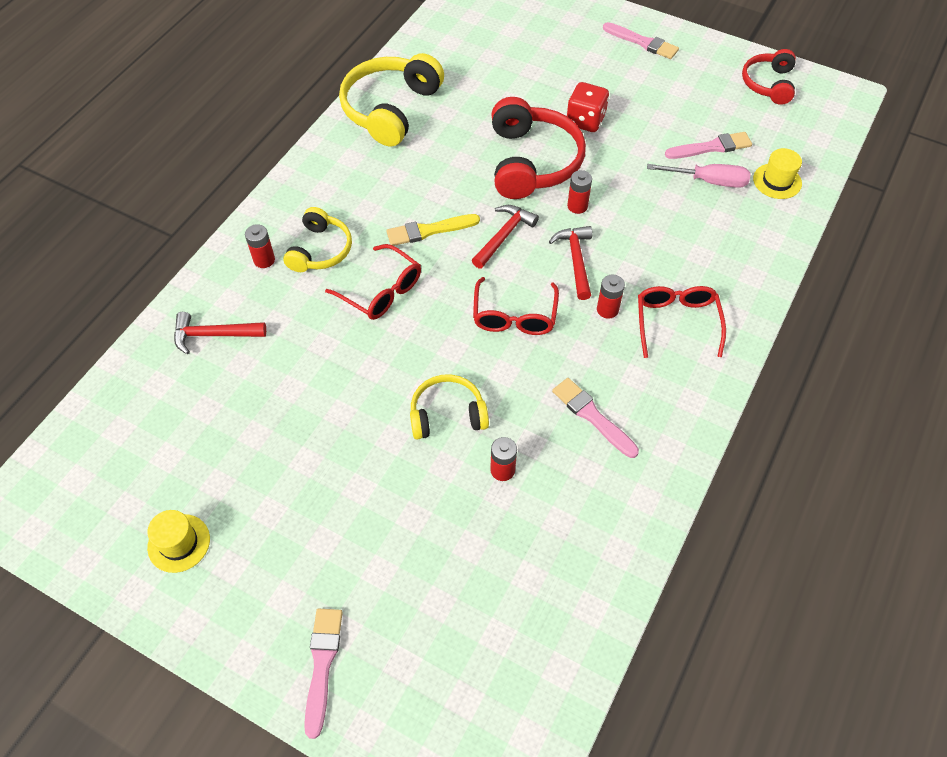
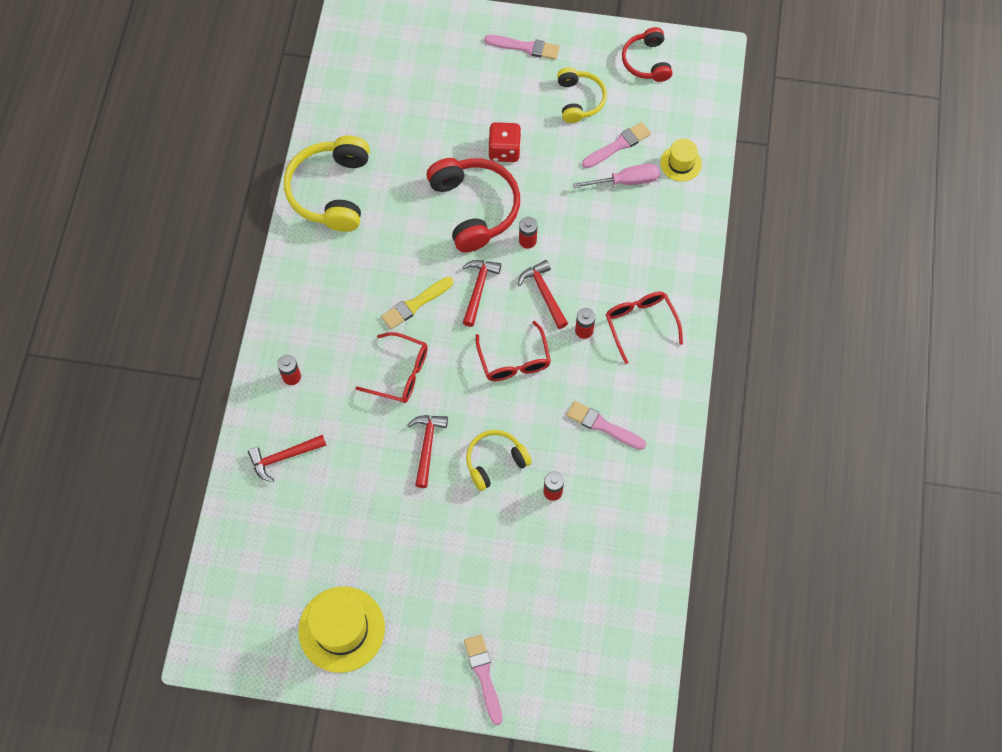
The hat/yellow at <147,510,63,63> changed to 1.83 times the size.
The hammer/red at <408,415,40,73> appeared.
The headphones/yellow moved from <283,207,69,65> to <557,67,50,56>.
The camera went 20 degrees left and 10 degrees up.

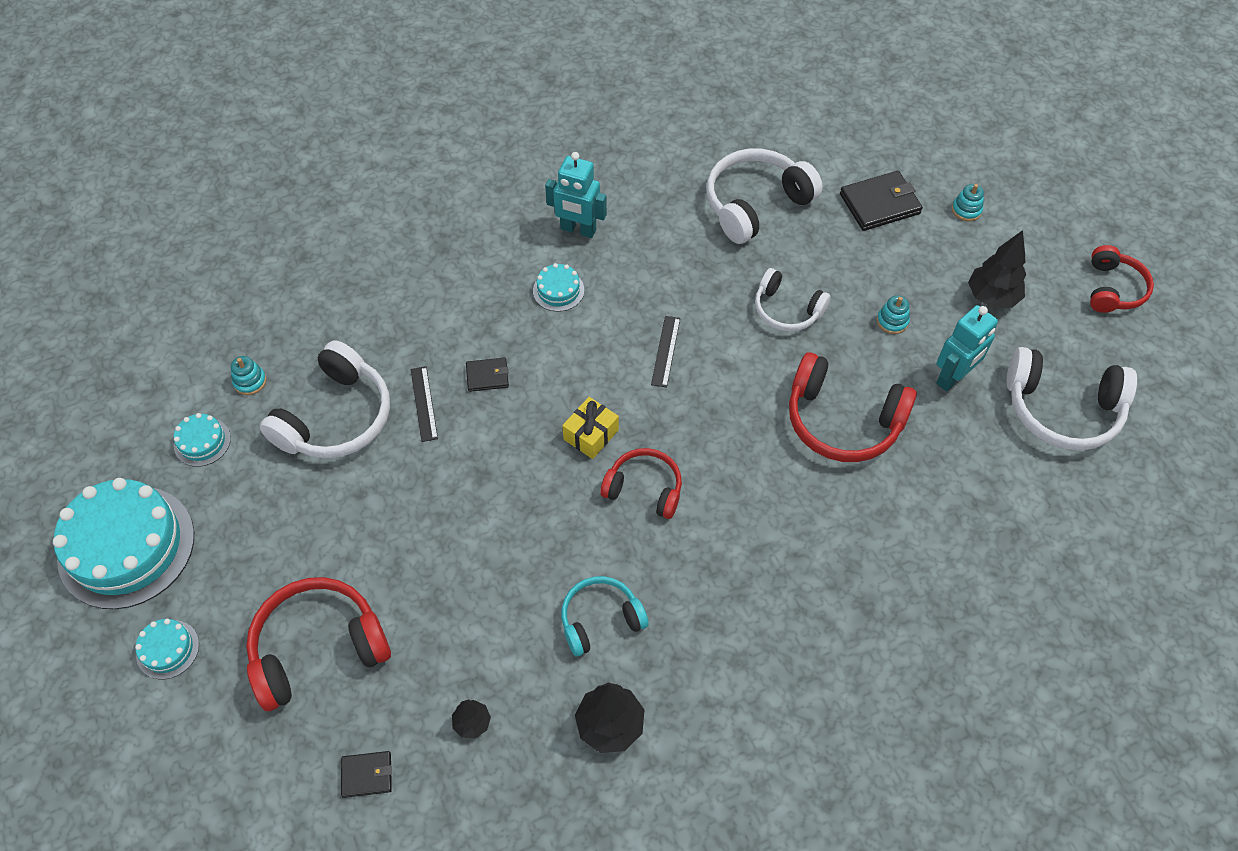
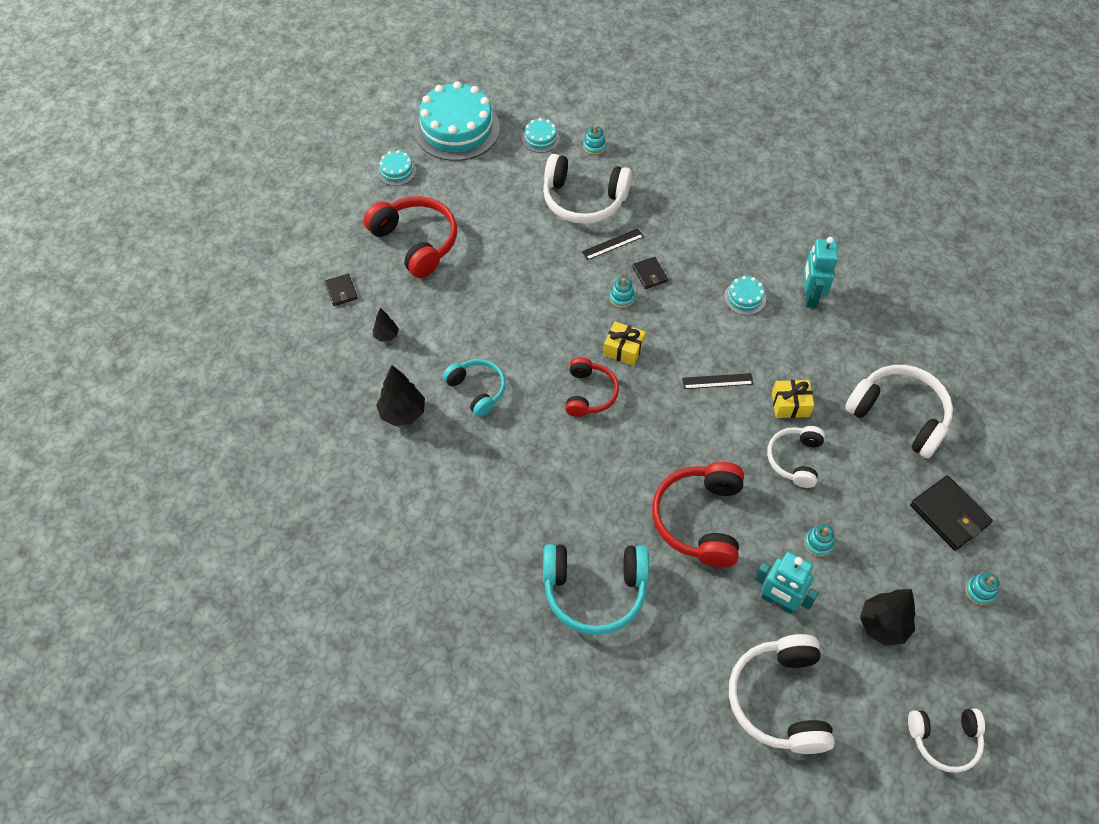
The headphones/turquoise at <543,544,106,91> appeared.
The stacking toy/turquoise at <609,277,26,31> appeared.
The gift/yellow at <772,380,42,38> appeared.
The headphones/red at <1090,245,64,68> became the headphones/white at <908,708,77,65>.
The camera went 75 degrees right and 0 degrees up.

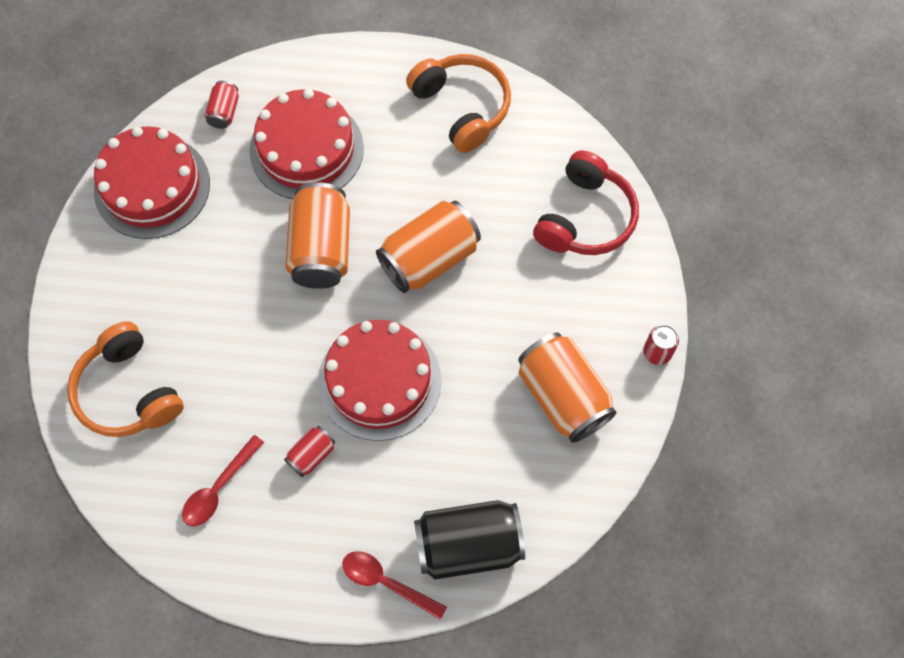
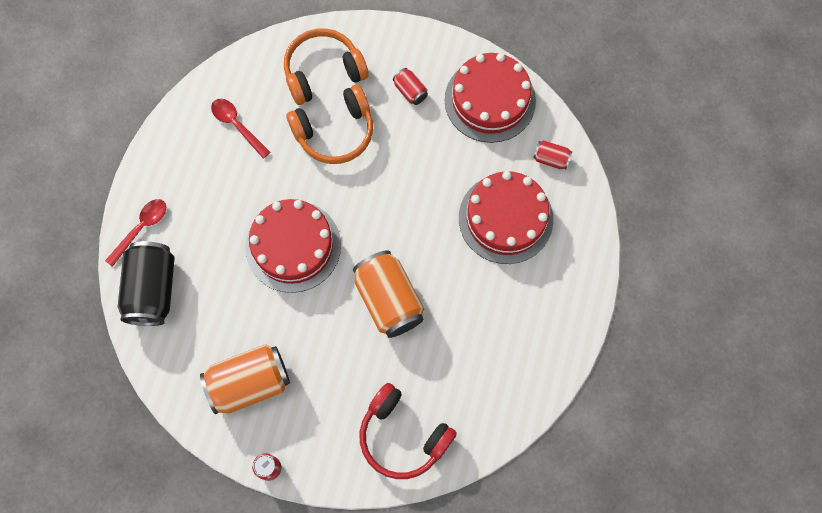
The headphones/orange moved from <406,54,105,99> to <286,85,87,79>.
The can/red moved from <284,426,51,51> to <393,68,35,37>.
The can/orange at <285,182,65,107> disappeared.
The camera went 100 degrees right and 5 degrees up.

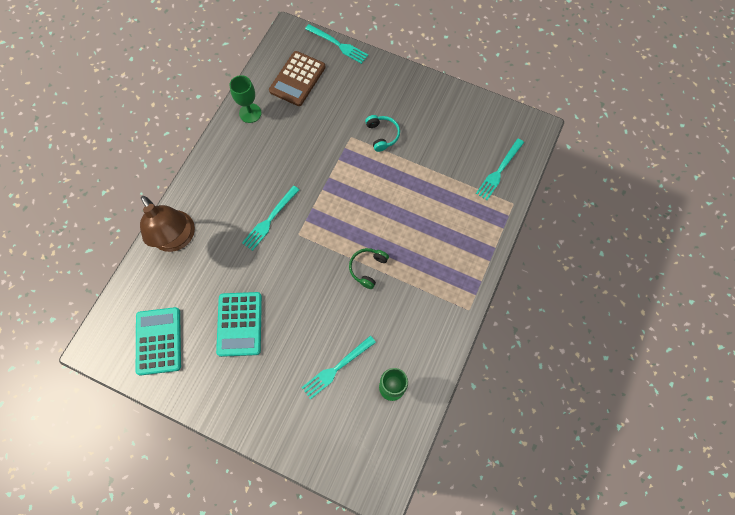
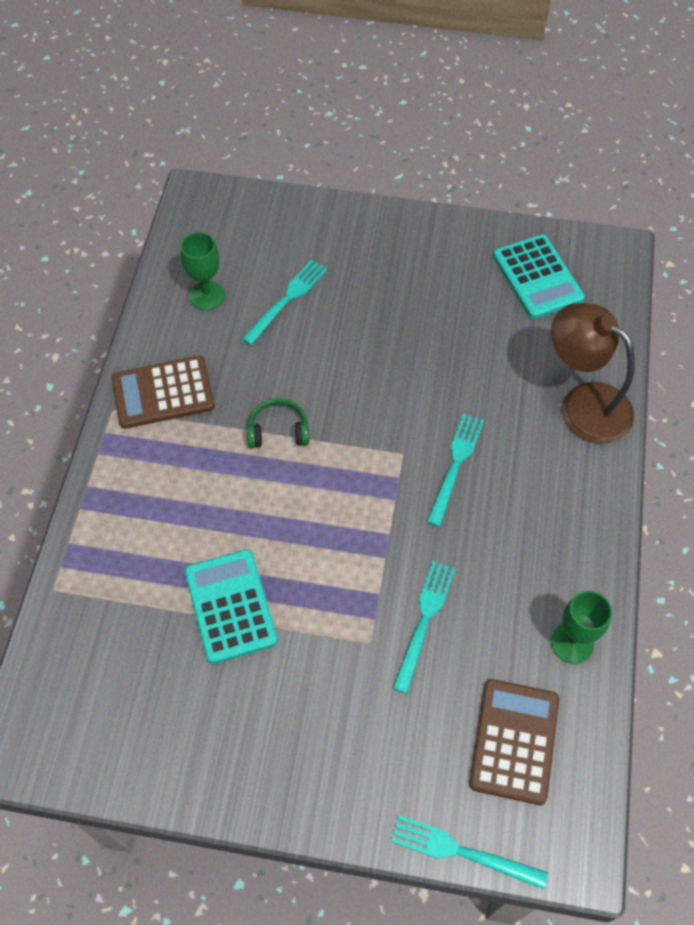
The calculator/brown at <111,356,104,73> appeared.
The calculator/turquoise moved from <216,292,46,65> to <184,549,94,115>.
The headphones/green at <349,248,40,41> turned 105 degrees counterclockwise.
The fork/turquoise moved from <476,138,48,62> to <393,561,62,133>.
The headphones/turquoise at <365,115,35,37> disappeared.
The camera went 165 degrees right and 10 degrees down.

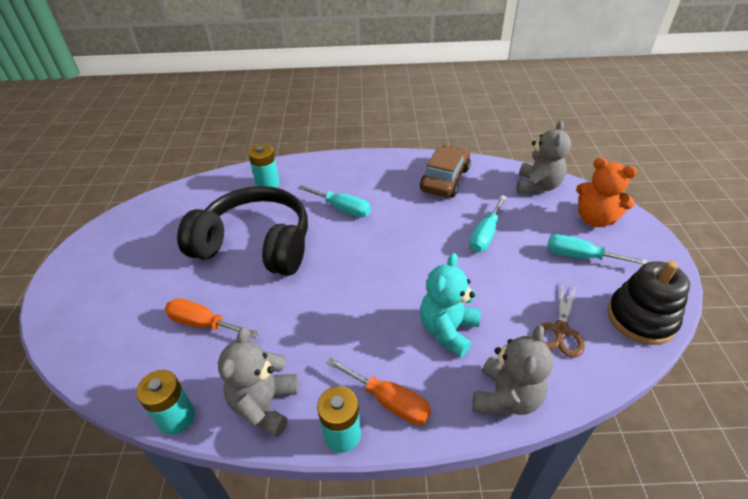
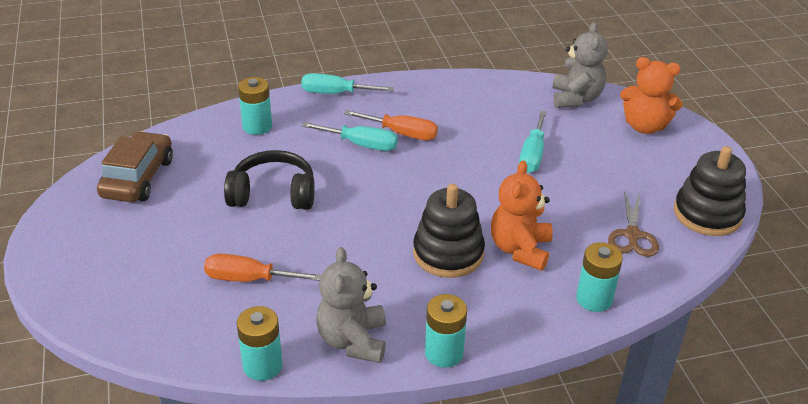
The car/brown moved from <420,145,51,53> to <97,131,76,71>.
The headphones/black at <177,186,131,90> changed to 0.63 times the size.
The screwdriver/turquoise moved from <547,234,101,31> to <301,73,93,21>.
The screwdriver/orange moved from <327,358,104,67> to <344,110,94,30>.
The stacking toy/black at <413,184,72,94> appeared.
The teddy bear/turquoise at <420,253,61,104> became the teddy bear/orange at <491,161,62,110>.
The teddy bear/grey at <473,325,80,92> was replaced by the battery/turquoise at <576,242,47,70>.
The camera went 15 degrees left and 5 degrees down.

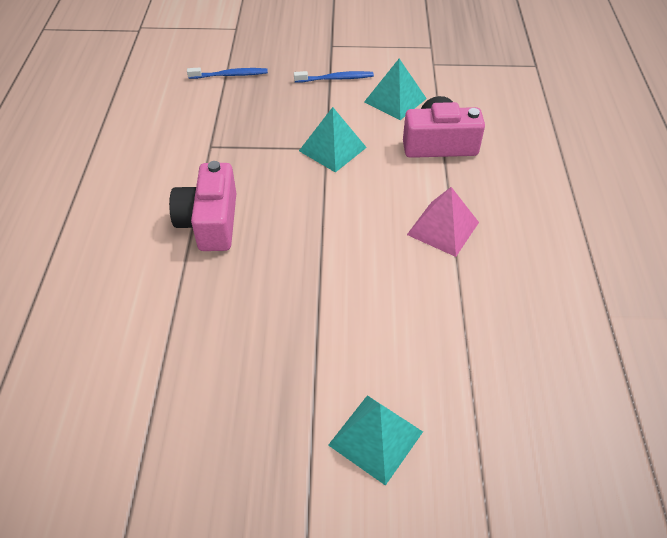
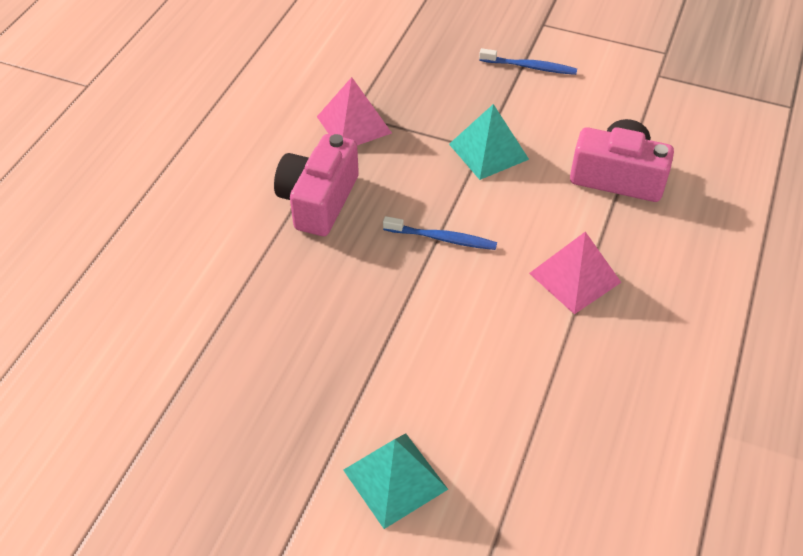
The pyramid/pink at <317,77,75,68> appeared.
The toothbrush/blue moved from <187,67,81,12> to <383,216,114,34>.
The pyramid/turquoise at <364,59,63,61> disappeared.
The camera went 20 degrees right and 0 degrees up.

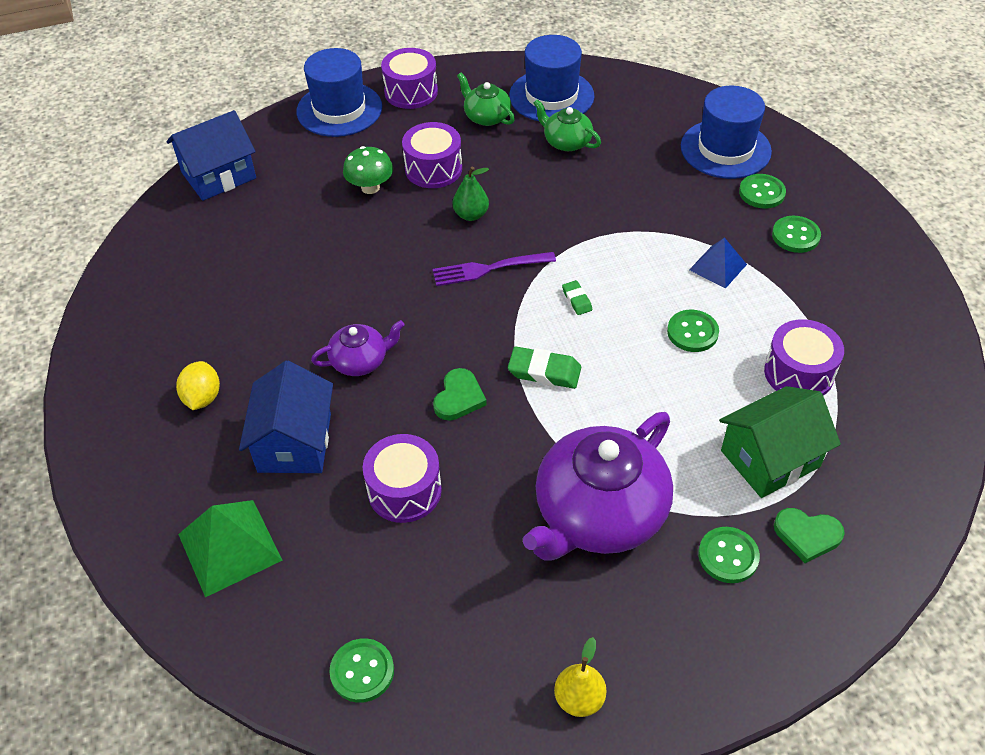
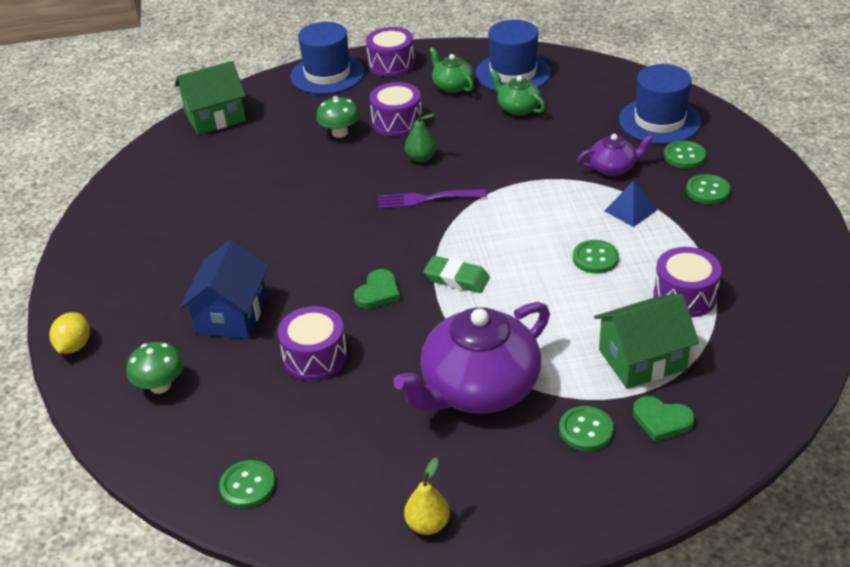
The lemon/yellow moved from <176,361,44,49> to <50,312,40,42>.
The pyramid/green at <178,500,105,97> was replaced by the mushroom/green at <127,342,57,52>.
The house/blue at <166,110,90,91> became the house/green at <175,61,71,74>.
The teapot/purple moved from <311,320,94,56> to <578,134,76,42>.
The eraser/green at <562,280,30,35> disappeared.
The camera went 10 degrees right and 10 degrees down.

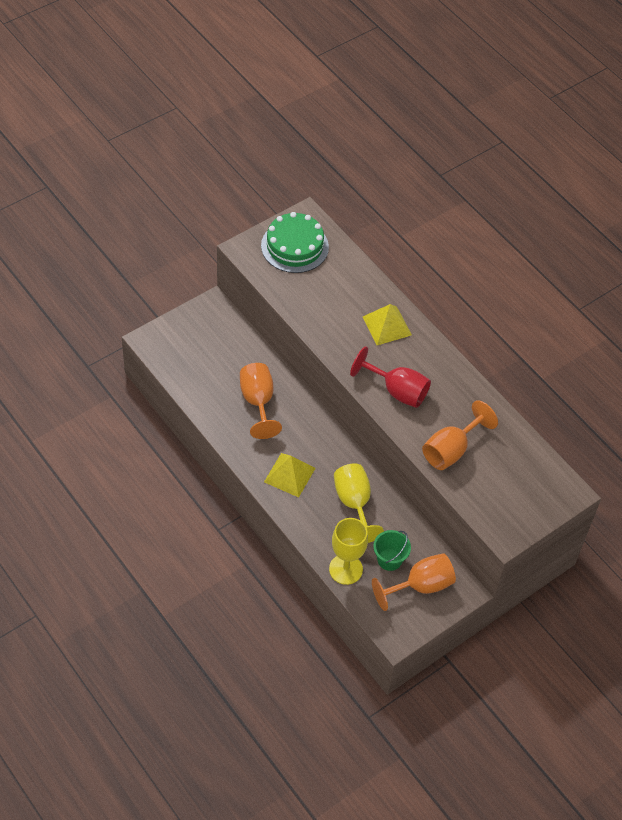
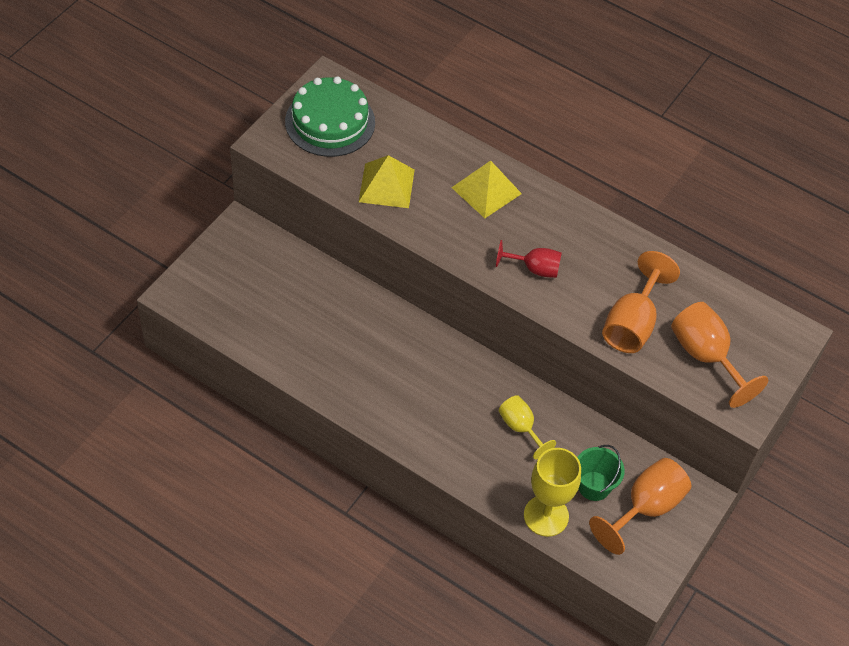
The pyramid/yellow moved from <264,453,52,44> to <359,155,56,53>.
The goblet/red at <350,346,81,62> changed to 0.63 times the size.
The goblet/yellow at <334,463,50,80> changed to 0.63 times the size.
The goblet/orange moved from <240,363,42,76> to <671,302,97,106>.
The camera went 20 degrees left and 0 degrees up.

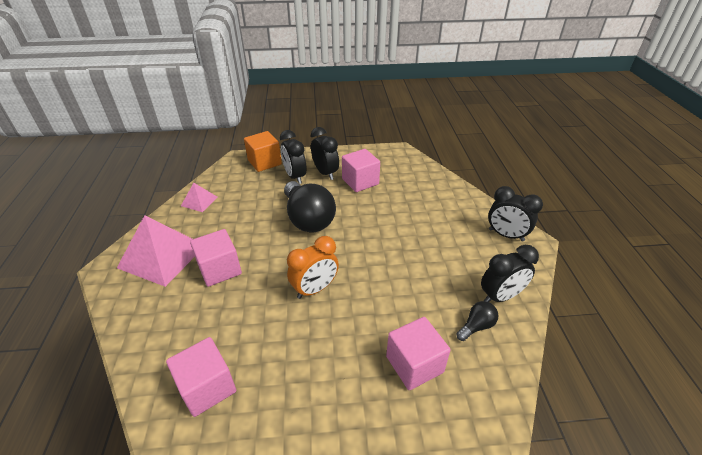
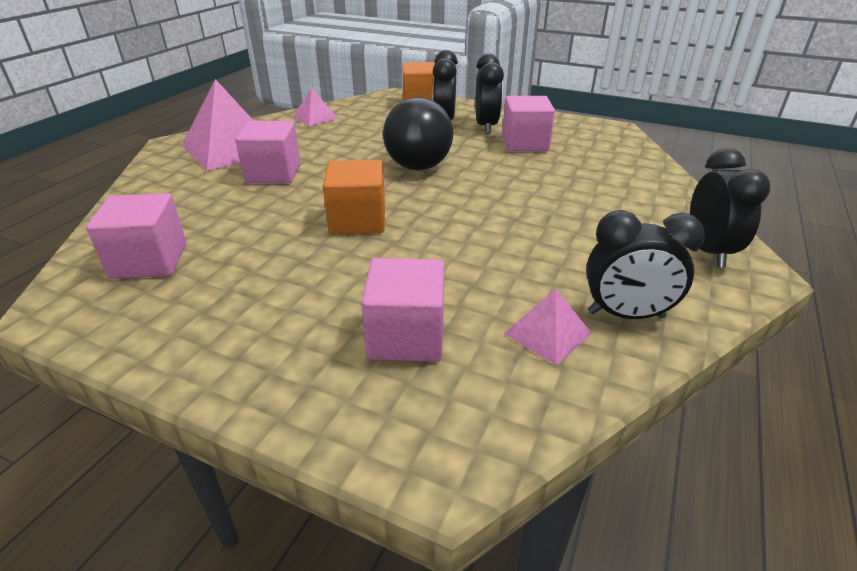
The clock/orange at <287,236,52,63> was replaced by the cube/orange at <323,160,62,75>.
The light bulb/black at <456,301,42,40> was replaced by the pyramid/pink at <504,289,88,76>.
The clock/black at <488,186,55,56> turned 150 degrees counterclockwise.
The camera went 30 degrees right and 5 degrees down.

